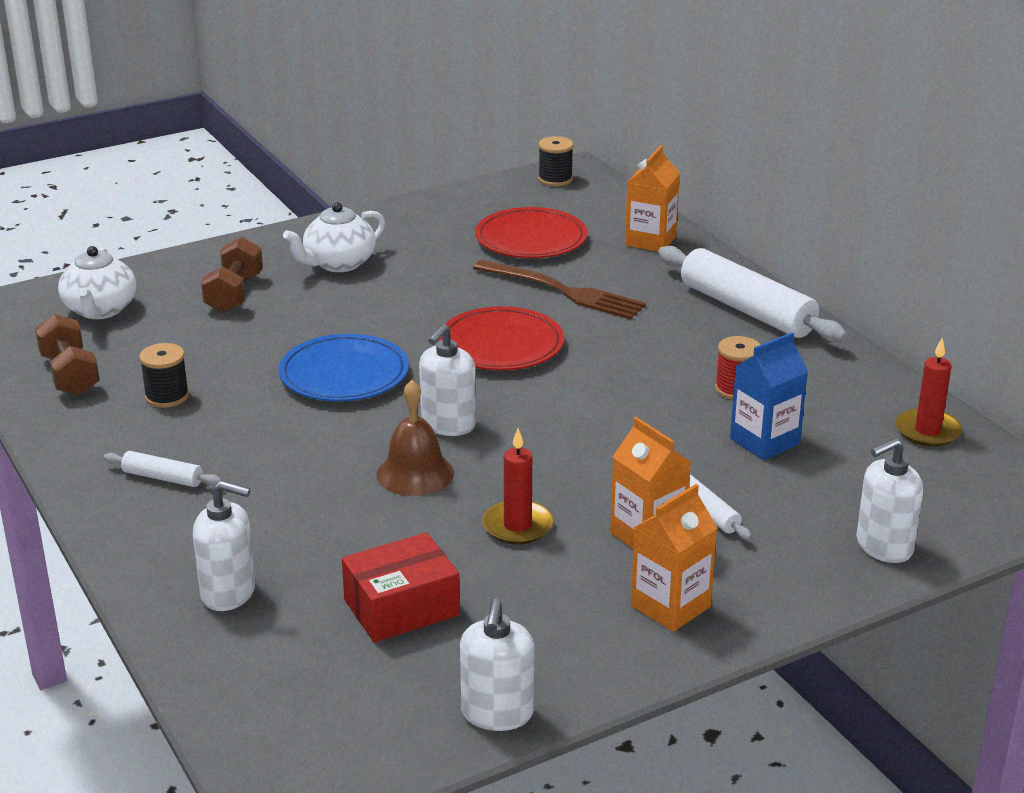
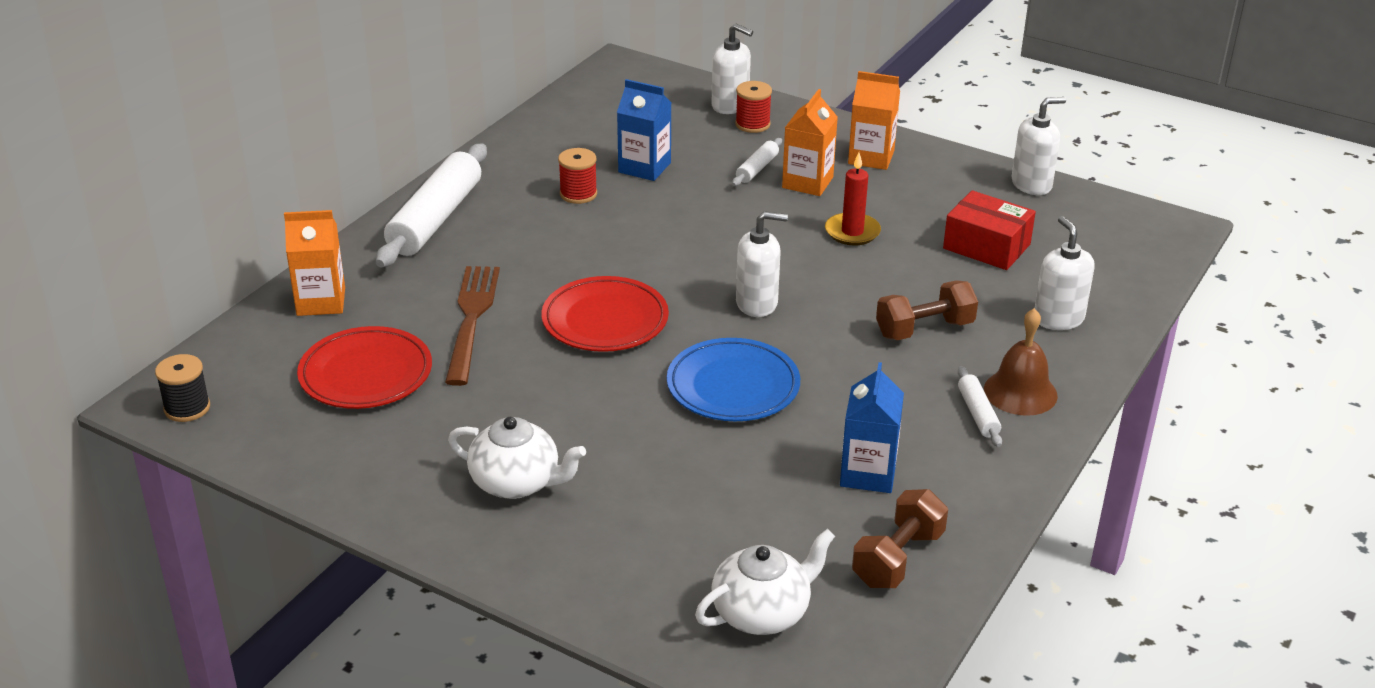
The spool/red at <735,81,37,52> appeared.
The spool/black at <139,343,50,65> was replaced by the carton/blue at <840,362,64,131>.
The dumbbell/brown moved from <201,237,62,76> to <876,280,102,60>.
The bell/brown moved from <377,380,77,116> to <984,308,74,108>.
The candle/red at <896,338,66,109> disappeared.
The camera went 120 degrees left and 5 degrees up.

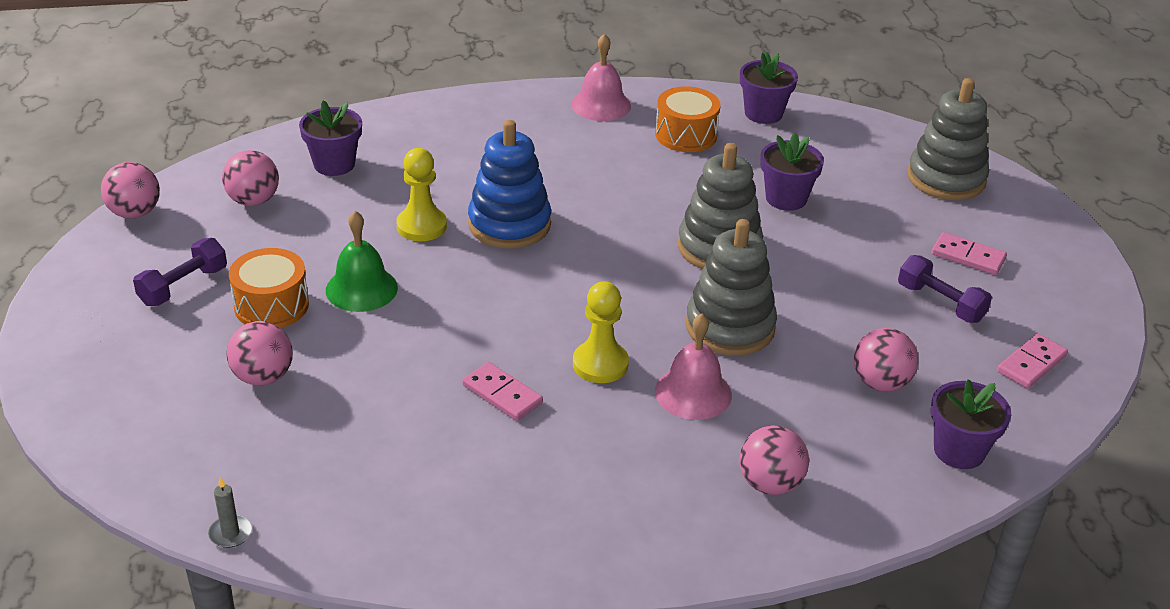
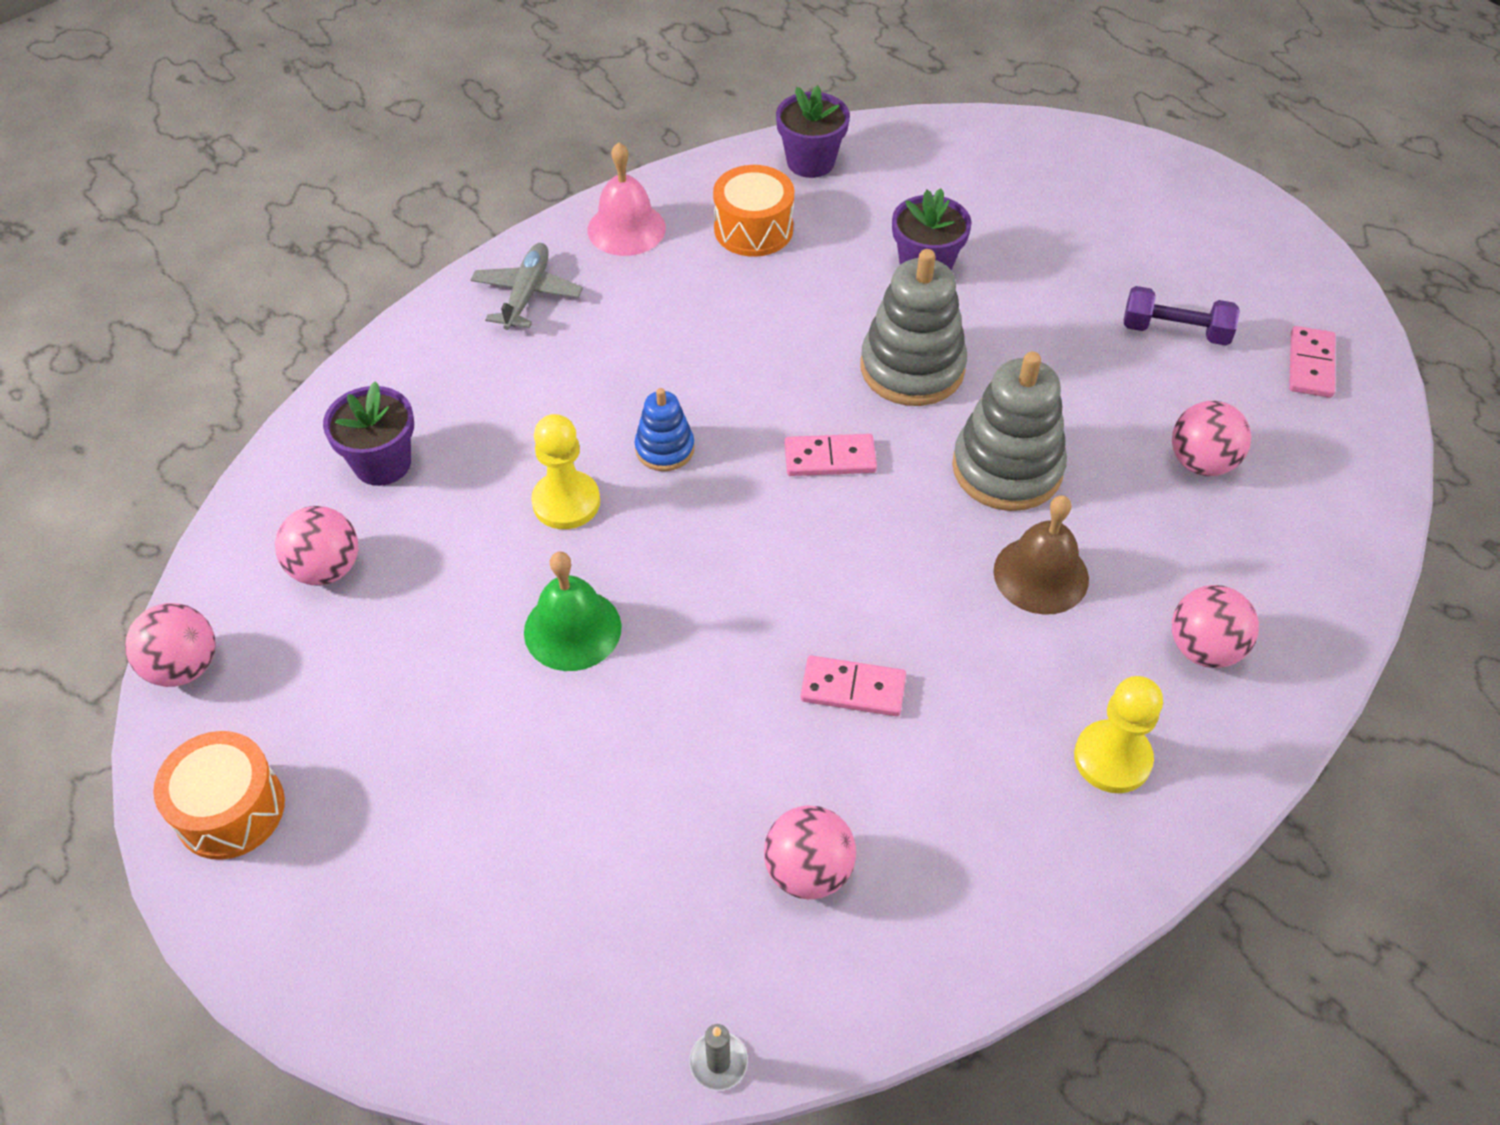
The drum/orange moved from <229,248,80,80> to <153,731,132,129>.
The plane/grey at <471,243,112,87> appeared.
The stacking toy/blue at <468,120,83,129> changed to 0.54 times the size.
The ball/pink moved from <226,321,67,65> to <764,805,92,94>.
The domino/pink moved from <932,232,75,43> to <784,434,93,42>.
The bell/pink at <655,314,77,106> became the bell/brown at <993,495,96,120>.
The pawn/yellow moved from <573,282,56,101> to <1074,676,89,117>.
The dumbbell/purple at <133,238,94,68> disappeared.
The stacking toy/grey at <907,78,82,122> disappeared.
The flower pot/purple at <931,379,80,90> disappeared.
The camera went 30 degrees left and 15 degrees up.

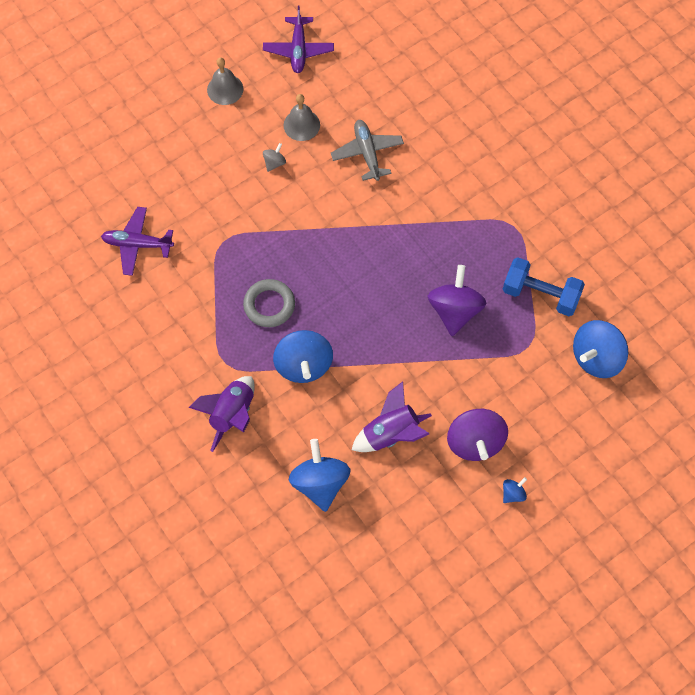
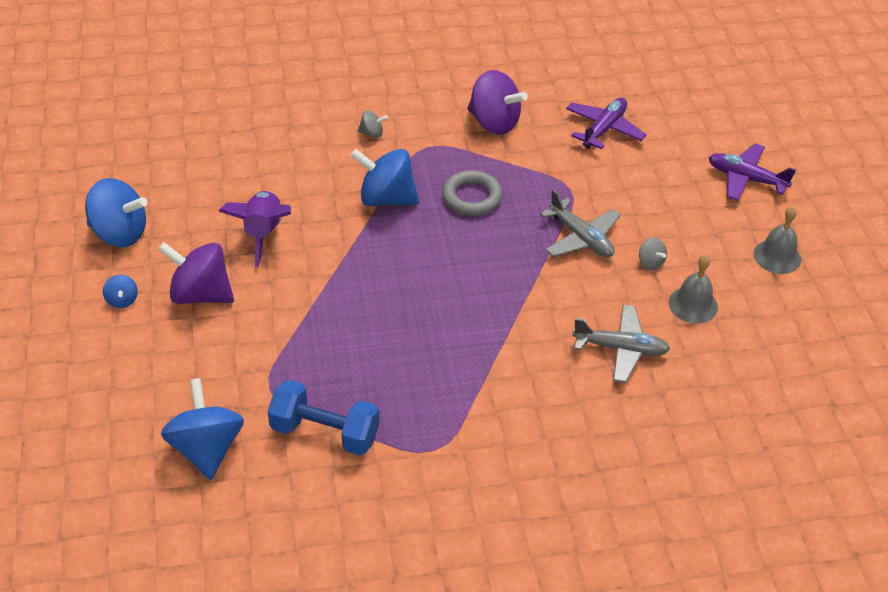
The spinning top/blue moved from <289,439,61,73> to <85,178,62,69>.
The dumbbell/blue at <503,257,82,59> turned 60 degrees clockwise.
The rocket/purple at <189,376,66,76> was replaced by the spinning top/grey at <357,110,31,28>.
The spinning top/purple moved from <428,265,58,71> to <467,70,61,65>.
The plane/grey at <540,189,81,68> appeared.
The plane/purple moved from <263,6,71,67> to <708,143,88,58>.
The camera went 115 degrees right and 20 degrees down.

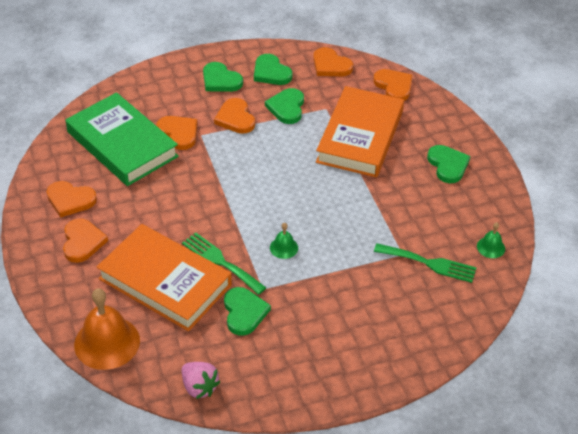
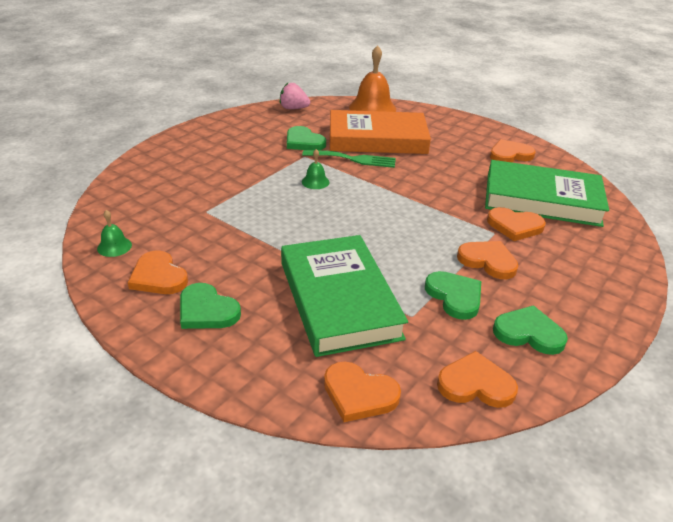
The heart/orange moved from <63,218,45,45> to <128,250,60,44>.
The book/orange at <316,86,88,91> became the book/green at <281,235,127,122>.
The heart/green at <203,62,40,30> disappeared.
The fork/green at <374,243,103,40> disappeared.
The camera went 145 degrees right and 10 degrees down.

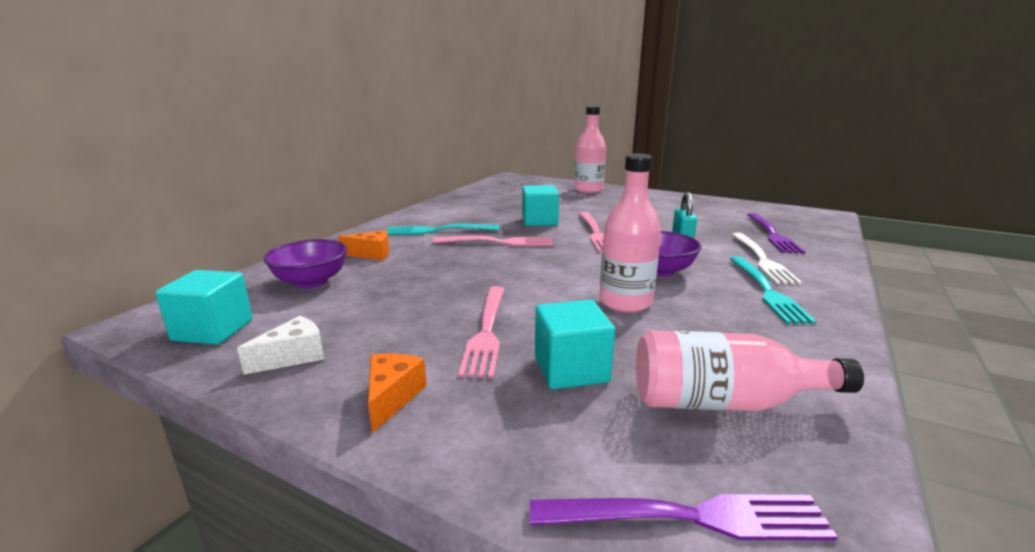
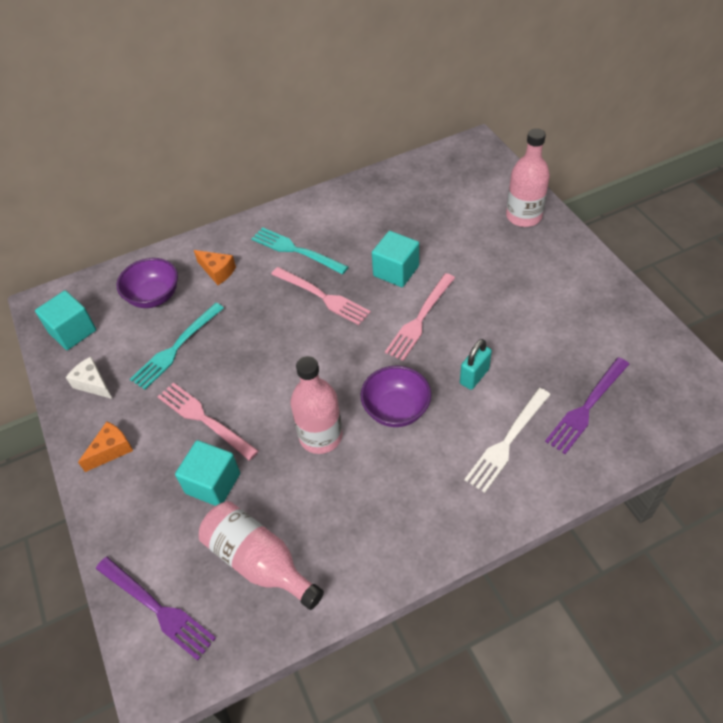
The cheese/white at <237,316,87,59> turned 135 degrees counterclockwise.
The fork/turquoise moved from <729,256,87,68> to <130,303,94,87>.
The fork/pink at <458,286,46,92> turned 90 degrees clockwise.
The camera went 40 degrees right and 30 degrees up.

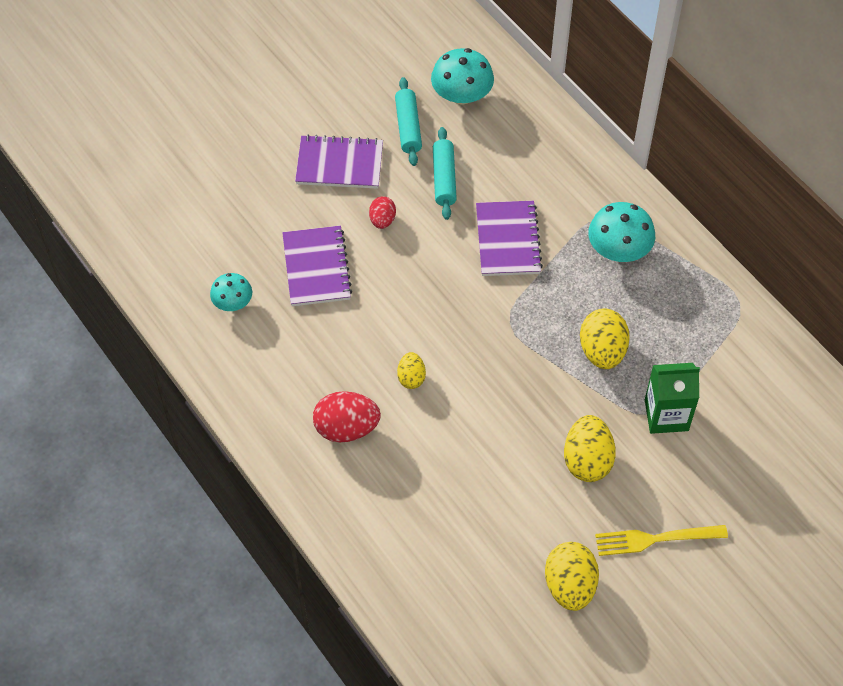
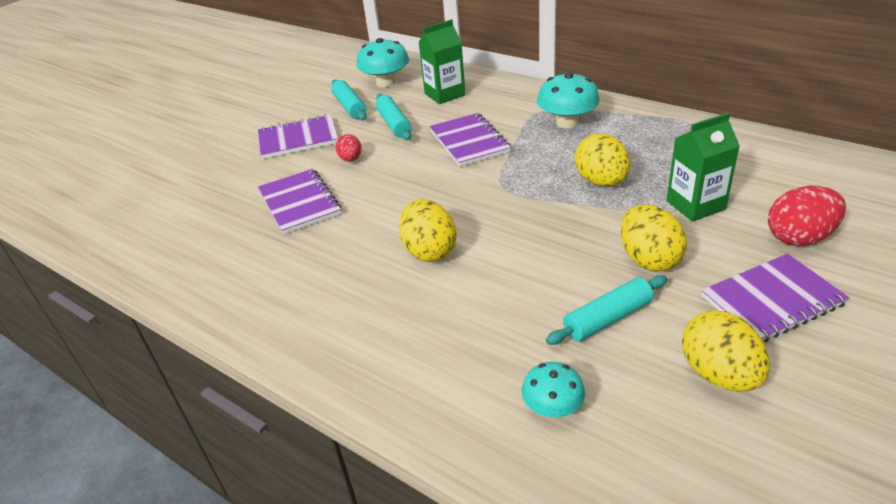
The egg/yellow at <397,352,29,37> changed to 1.74 times the size.
The carton/green at <419,19,47,85> appeared.
The mushroom/turquoise moved from <210,273,42,38> to <522,362,63,55>.
The rolling pin/turquoise at <546,275,121,70> appeared.
The fork/yellow at <595,525,133,31> was replaced by the notebook/purple at <702,254,147,88>.
The egg/red moved from <313,391,68,51> to <768,186,78,60>.
The camera went 15 degrees left and 20 degrees down.

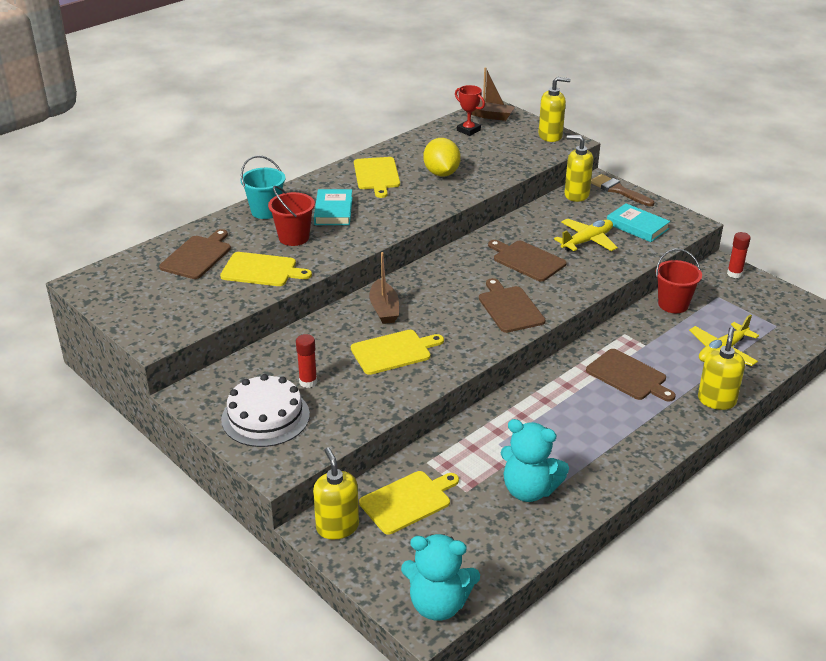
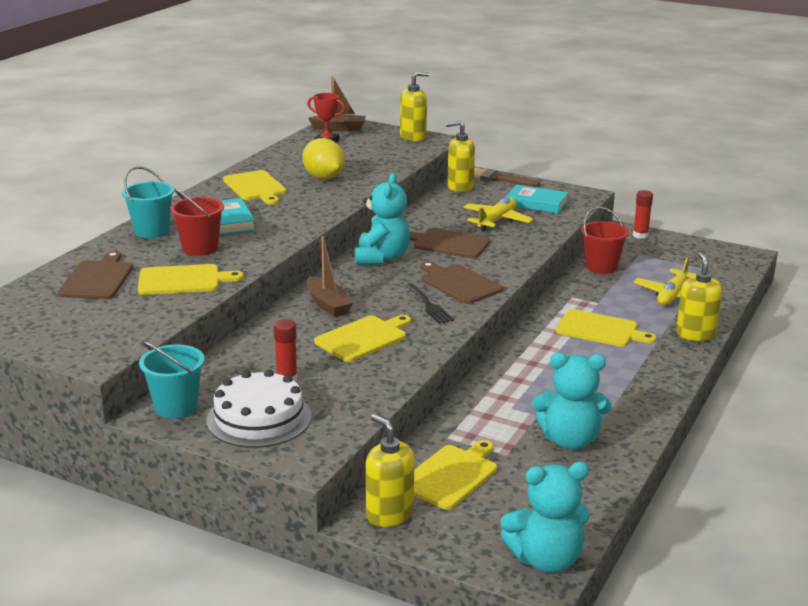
The bucket/turquoise at <139,341,66,77> appeared.
The teddy bear/turquoise at <355,173,55,92> appeared.
The fork/black at <405,283,49,41> appeared.
The cutting board/brown at <586,349,89,52> became the cutting board/yellow at <555,309,102,38>.
The camera went 20 degrees left and 10 degrees down.

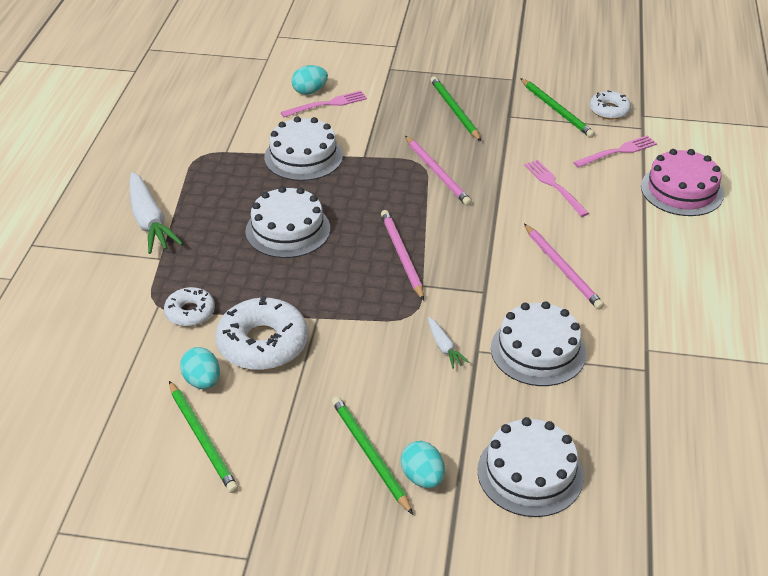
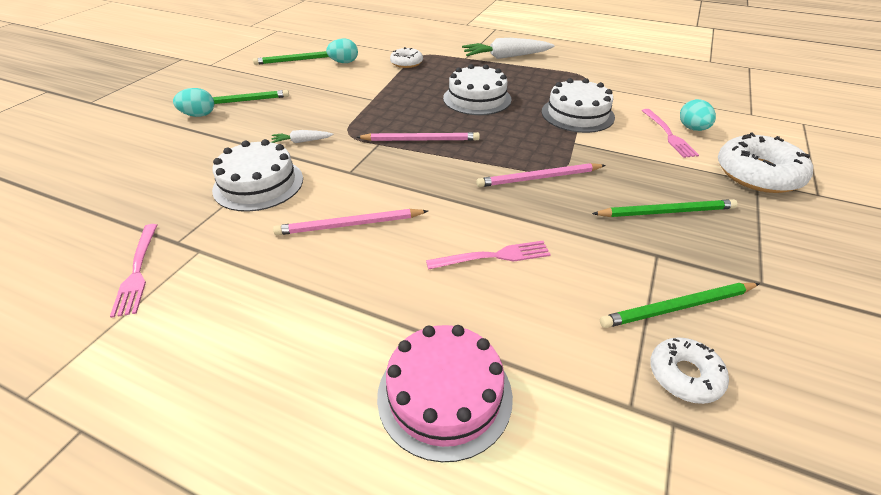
The fork/pink moved from <573,135,84,33> to <110,224,47,94>.
The donut/white moved from <215,296,93,74> to <718,132,95,61>.
The cake/white at <477,417,107,100> disappeared.
The camera went 105 degrees right and 0 degrees up.

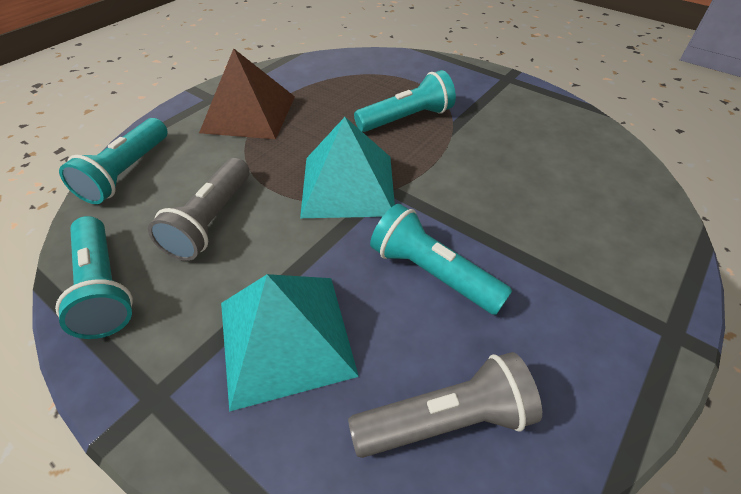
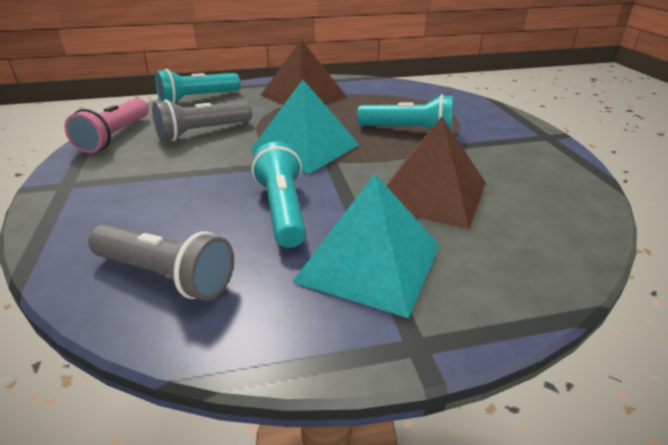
The flashlight/turquoise at <55,216,78,123> became the flashlight/pink at <65,98,84,55>.
The pyramid/turquoise moved from <221,274,138,138> to <292,174,148,144>.
The pyramid/brown at <386,116,100,113> appeared.
The camera went 40 degrees right and 15 degrees down.

